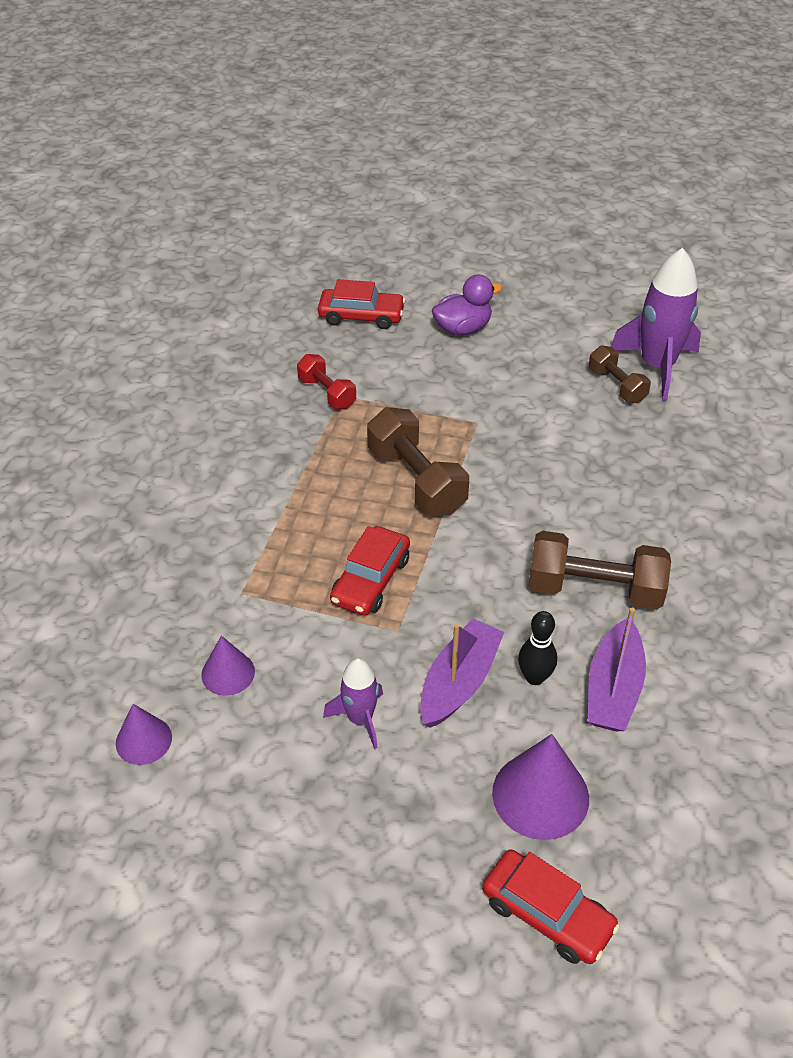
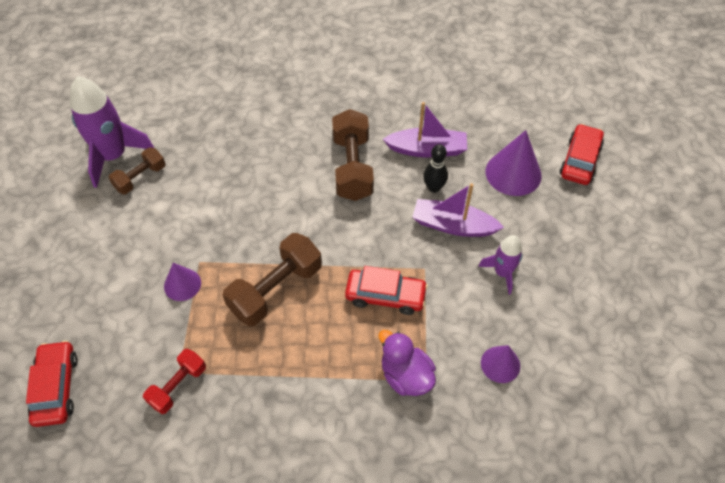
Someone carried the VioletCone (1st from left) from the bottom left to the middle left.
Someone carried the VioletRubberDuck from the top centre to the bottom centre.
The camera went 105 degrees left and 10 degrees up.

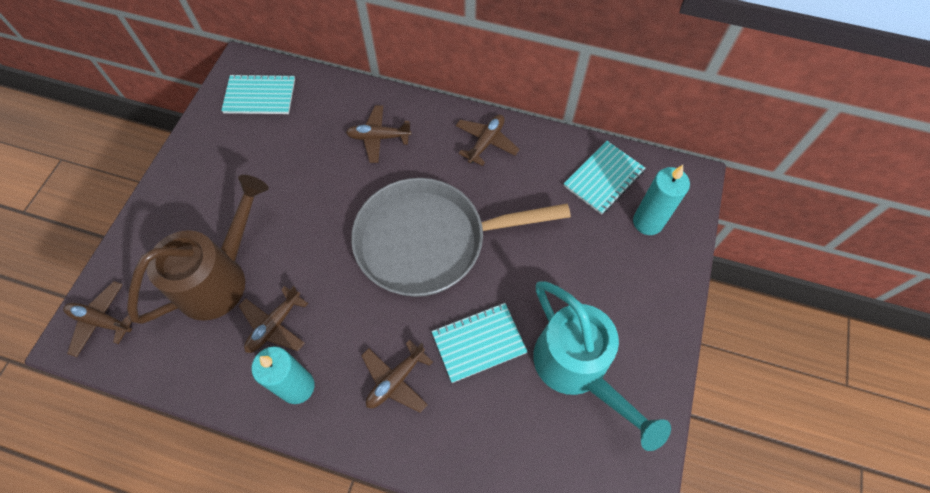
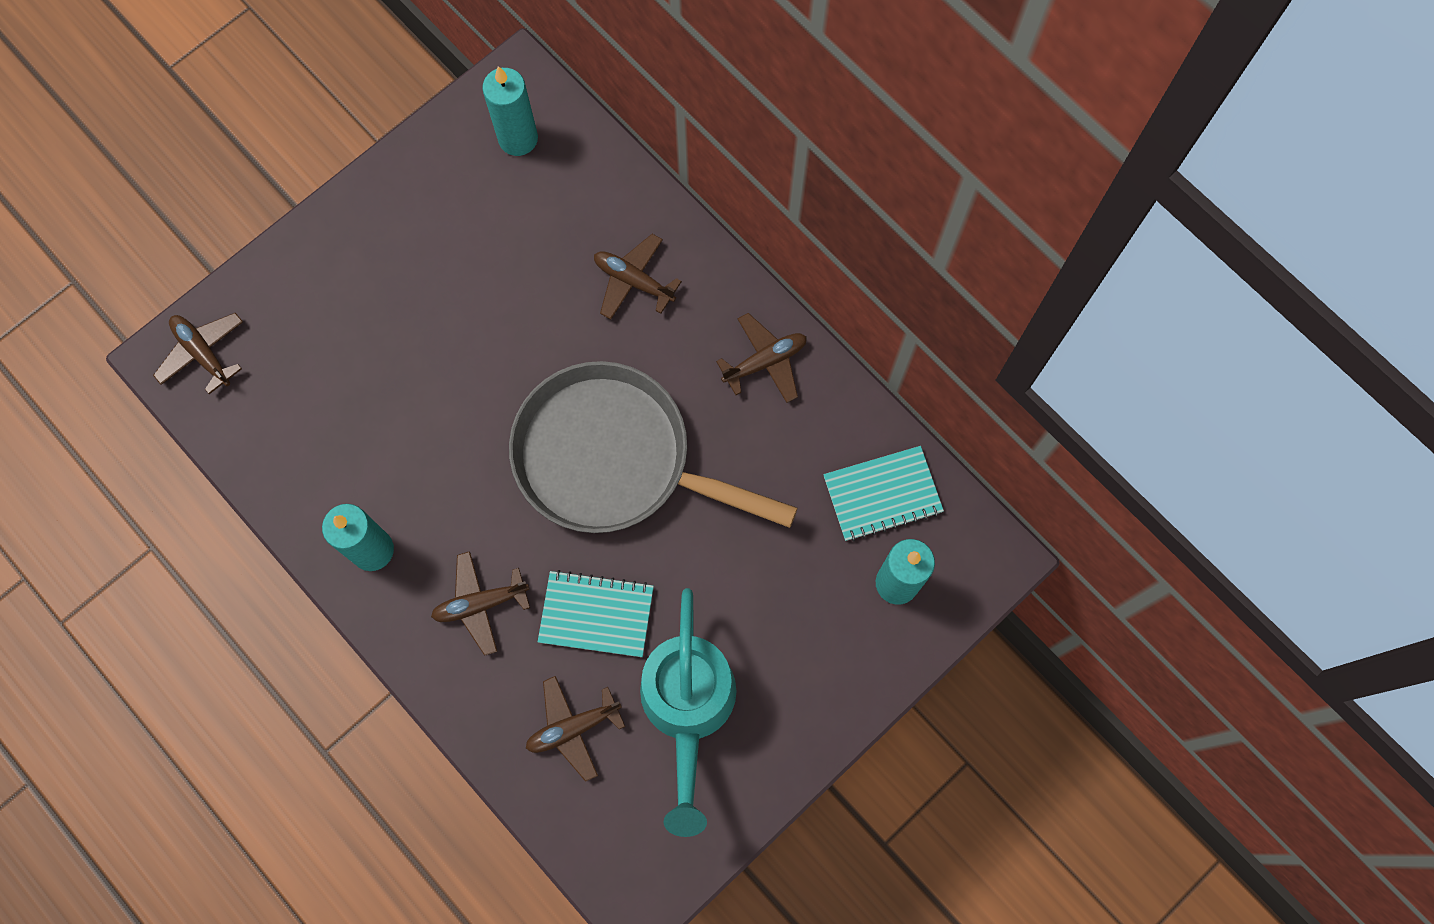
Someone took away the BrownSprinklingCan at the middle left.
Someone carried the BrownAeroplane (2nd from left in the first image) from the middle left to the bottom centre.
Someone swapped the TurquoiseExerciseBook (1st from left) at the top left for the TurquoisePillarCandle (2nd from left) at the top centre.
The camera went 30 degrees right and 10 degrees up.

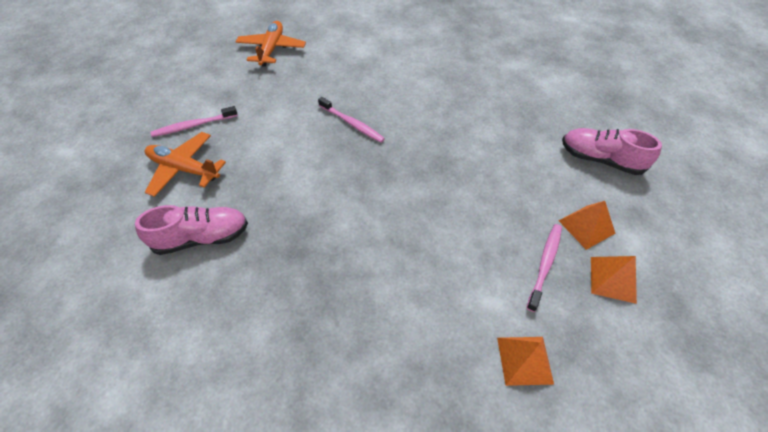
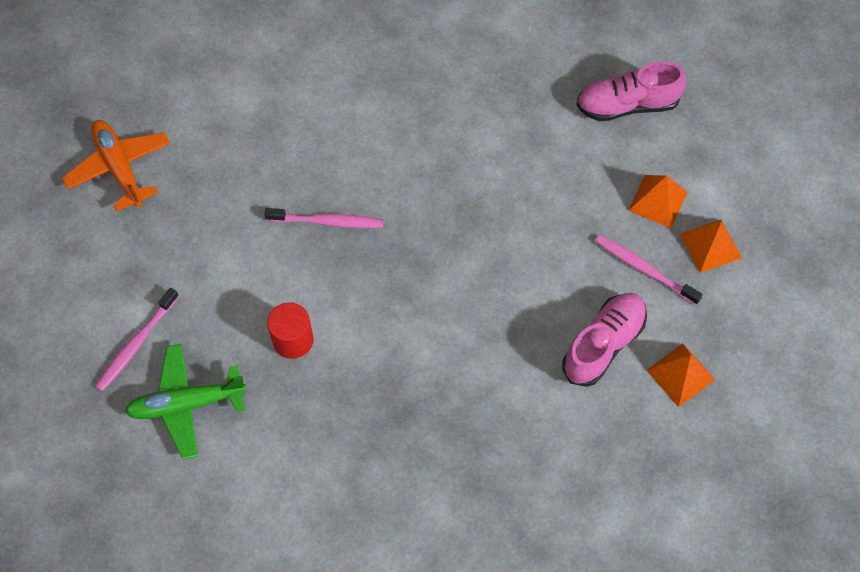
Someone put down the ScarletCylinder at the centre.
Someone carried the RosePinkSneaker (1st from left) from the middle left to the middle right.
Someone repainted the BrightOrangeAeroplane (1st from left) at the middle left, which became the LeafGreenAeroplane at the bottom left.
Someone rotated the RosePinkDentalBrush (3rd from left) at the middle right by 45 degrees counterclockwise.
The camera went 35 degrees left and 10 degrees up.

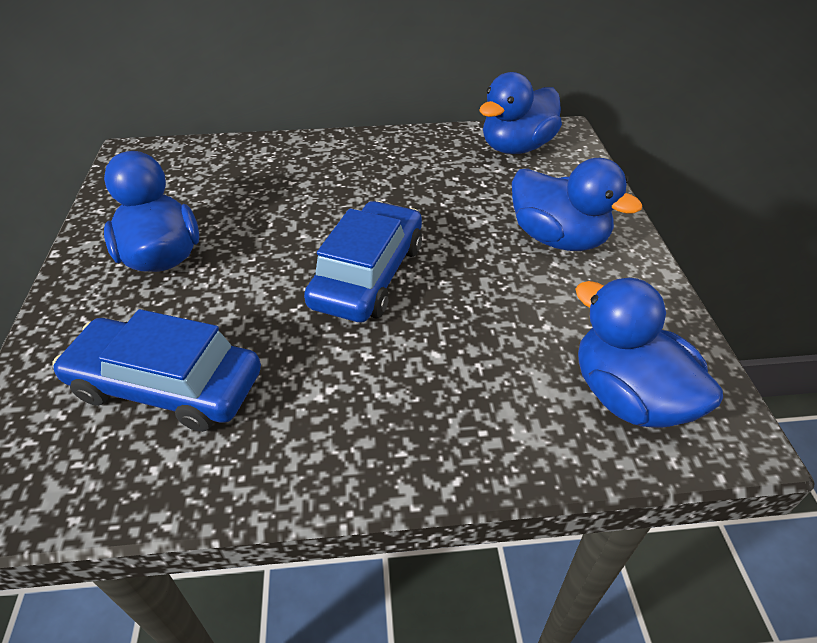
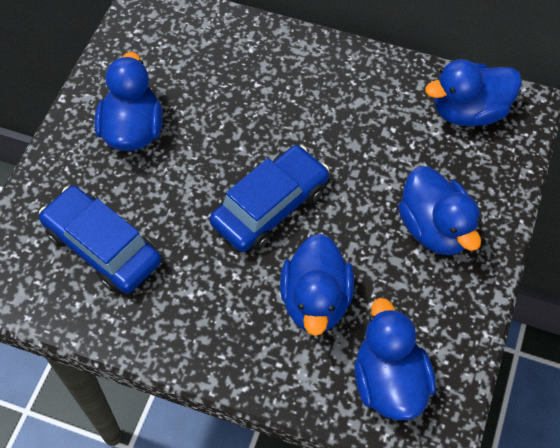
Someone put down the RoyalBlueRubberDuck (2nd from left) at the centre.
The camera went 25 degrees right and 15 degrees up.

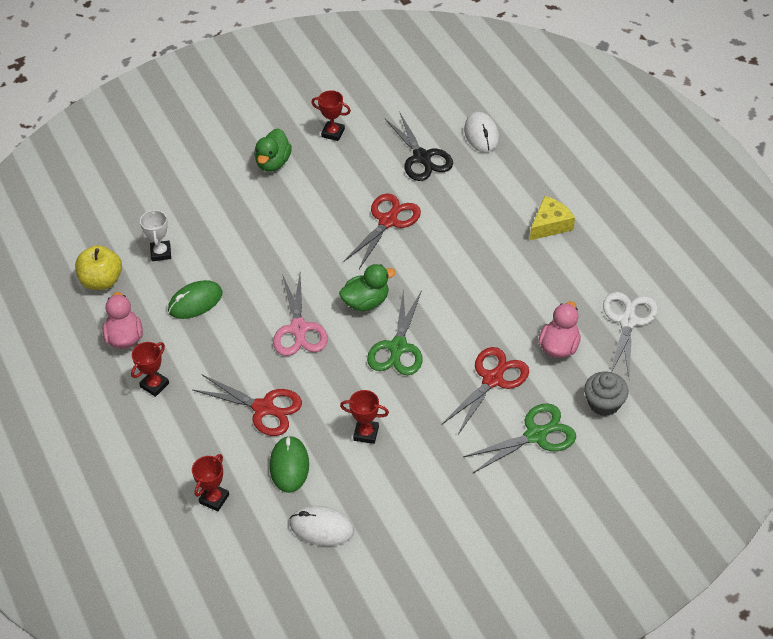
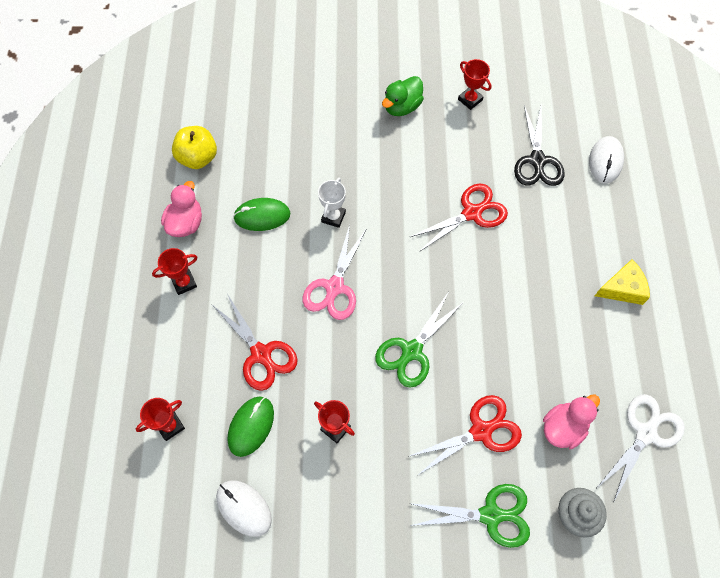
Someone took away the LeafGreenRubberDuck (2nd from left) at the centre.
Someone carried the PureWhitePrizeCup from the middle left to the centre.
The camera went 25 degrees right and 15 degrees up.

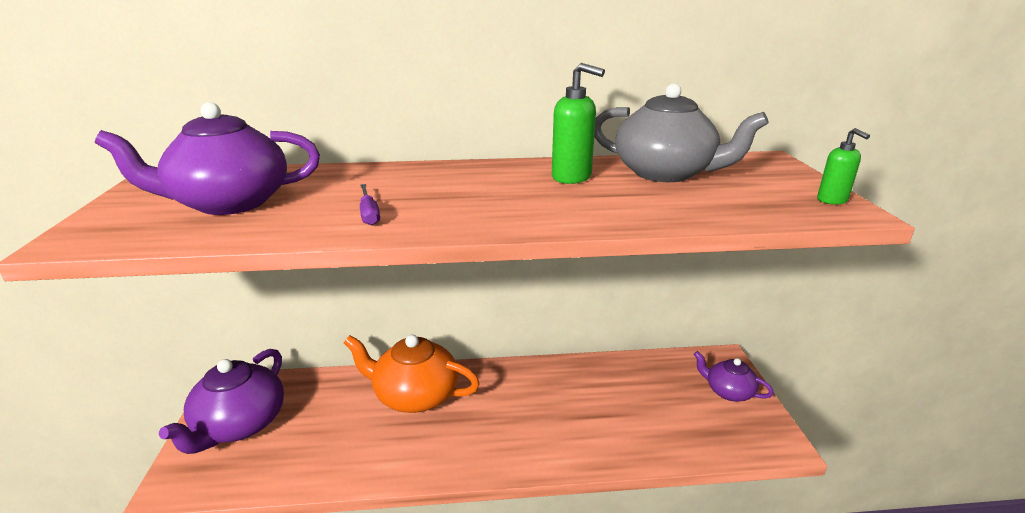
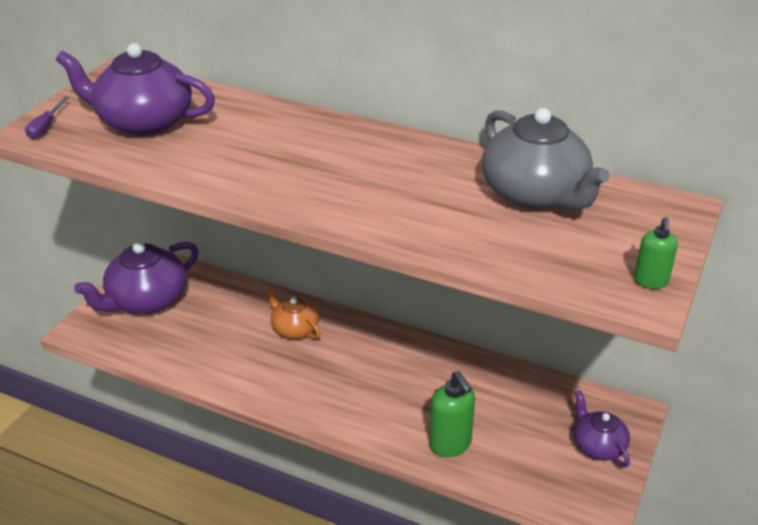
Someone carried the VioletFlatScrewdriver from the centre to the top left.
Someone carried the LeafGreenSoapDispenser (1st from left) from the top centre to the bottom centre.
Someone scaled the BrightOrangeChinaTeapot at the bottom centre by 0.57.
The camera went 30 degrees right and 10 degrees up.

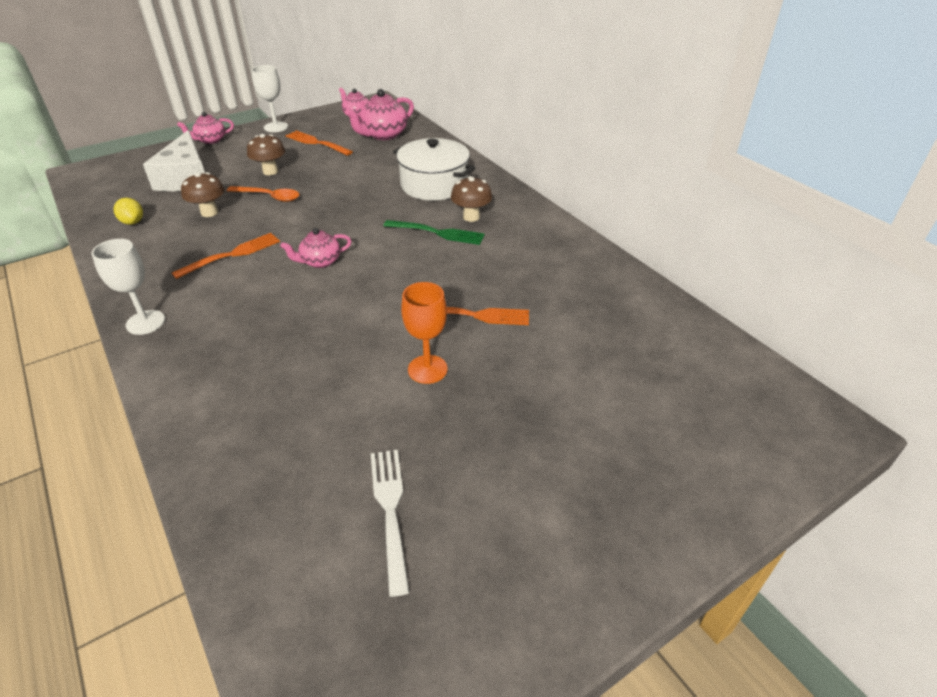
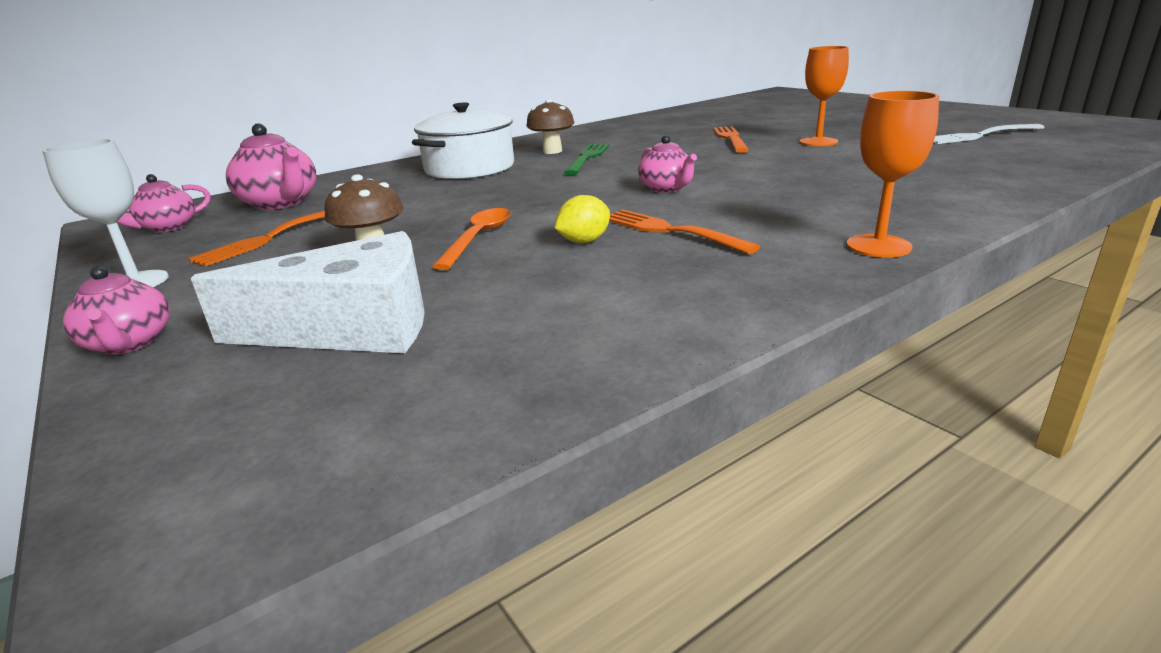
Someone took away the BrownToadstool (1st from left) at the top left.
Someone carried the YellowToyLemon from the top left to the centre.
Someone repainted the PureWhiteGoblet (1st from left) at the middle left, which became the BrightOrangeGoblet (2nd from left) at the top right.
The camera went 90 degrees left and 15 degrees down.

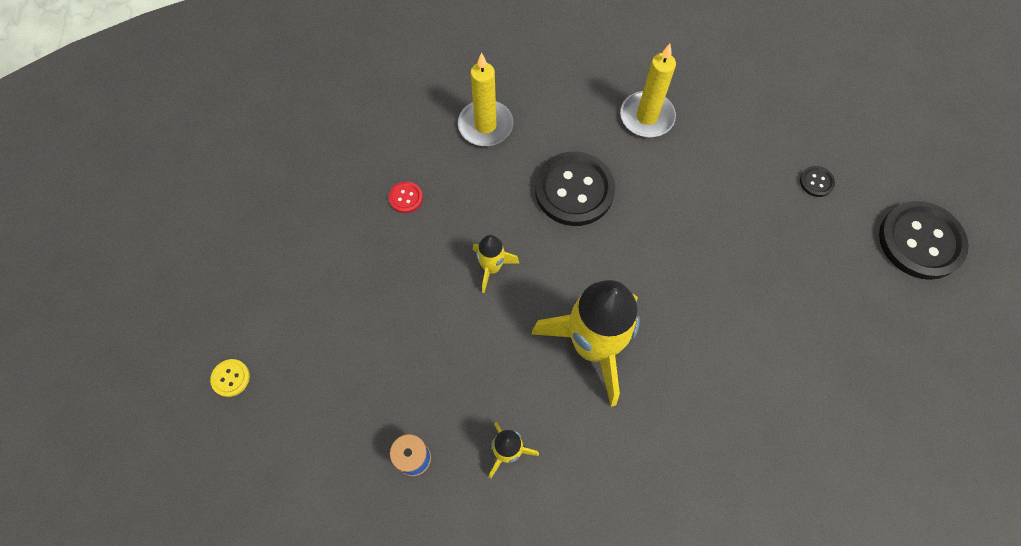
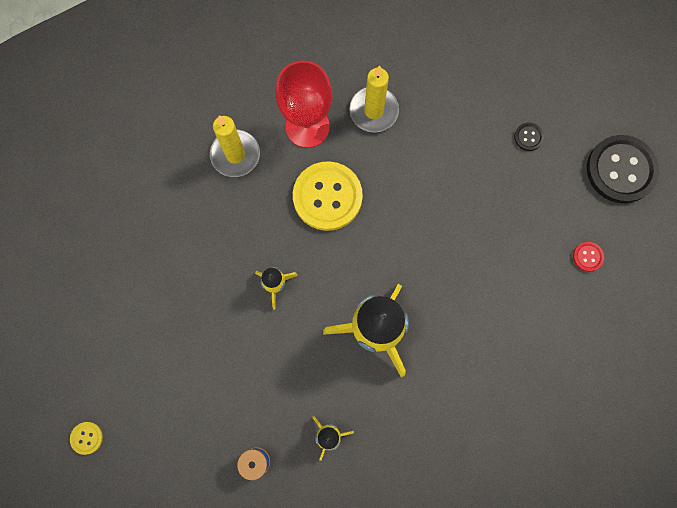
Someone put down the ScarletGoblet at the top centre.
Someone carried the ScarletShirtButton from the centre to the middle right.
Someone repainted the EbonyShirtButton (1st from left) at the centre, which became the YellowShirtButton (2nd from left) at the centre.
The camera went 15 degrees left and 10 degrees up.

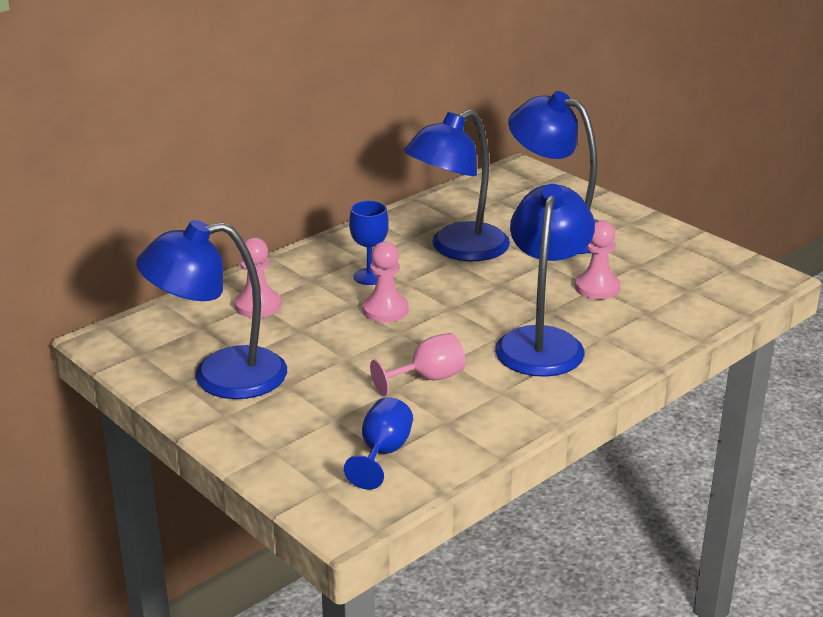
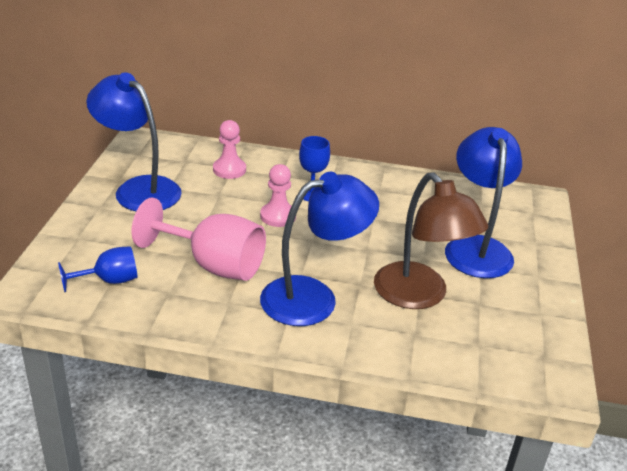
Someone took away the RoyalBlueDeskLamp (2nd from left) at the top centre.
Someone swapped the RosePinkPawn (3rd from left) at the middle right for the BrownDeskLamp at the middle right.
Someone scaled the RosePinkGoblet at the centre by 1.78.
The camera went 50 degrees right and 5 degrees up.

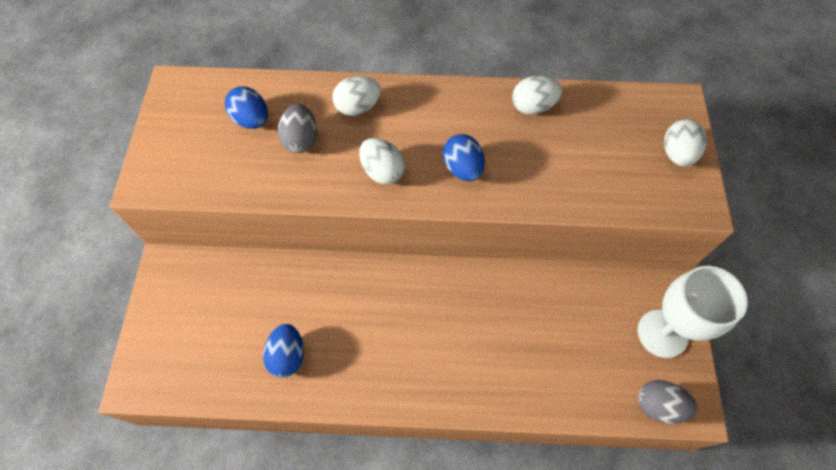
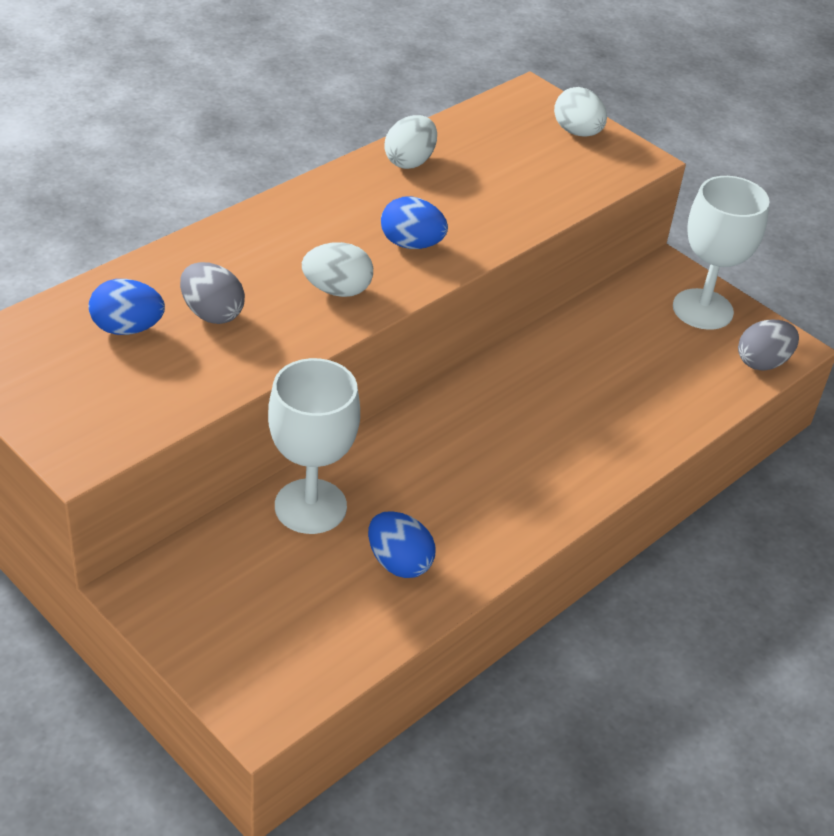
Someone took away the PureWhiteEgg (1st from left) at the top centre.
Someone put down the PureWhiteGoblet (1st from left) at the centre.
The camera went 50 degrees left and 20 degrees down.

